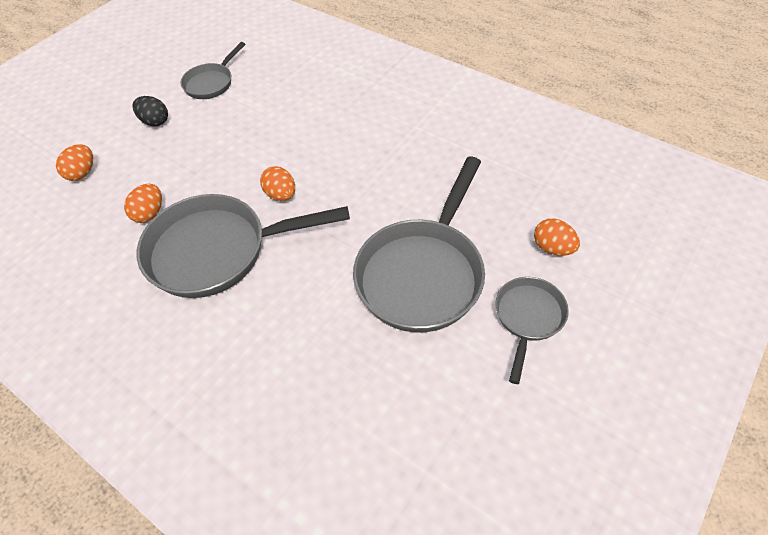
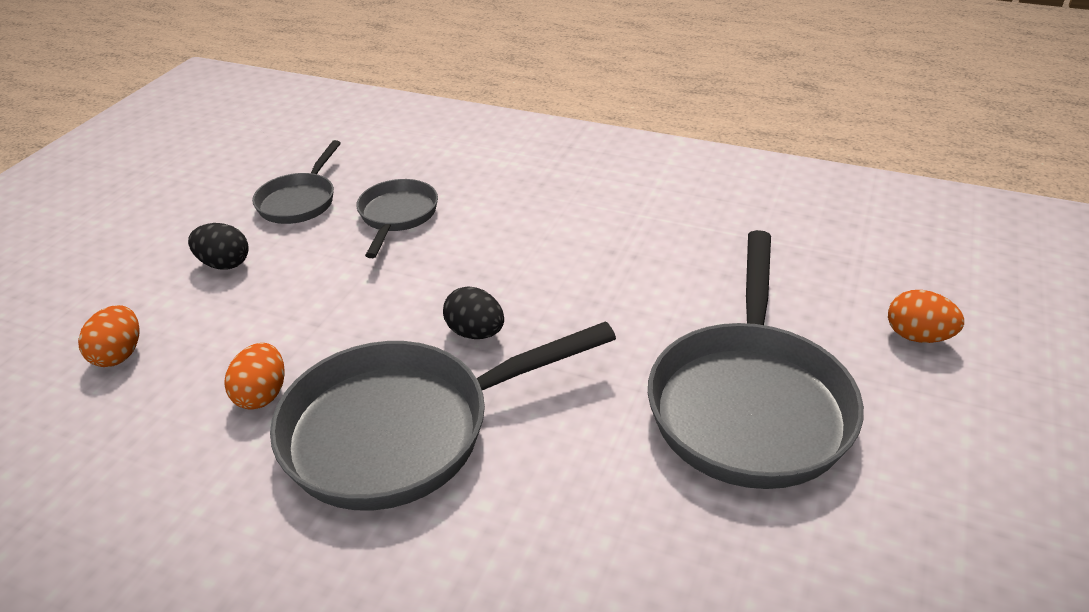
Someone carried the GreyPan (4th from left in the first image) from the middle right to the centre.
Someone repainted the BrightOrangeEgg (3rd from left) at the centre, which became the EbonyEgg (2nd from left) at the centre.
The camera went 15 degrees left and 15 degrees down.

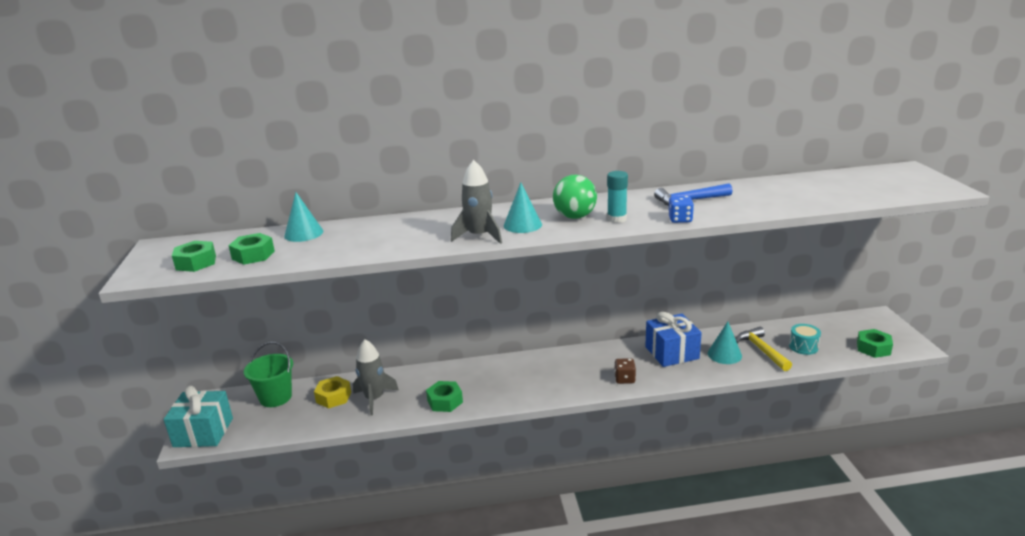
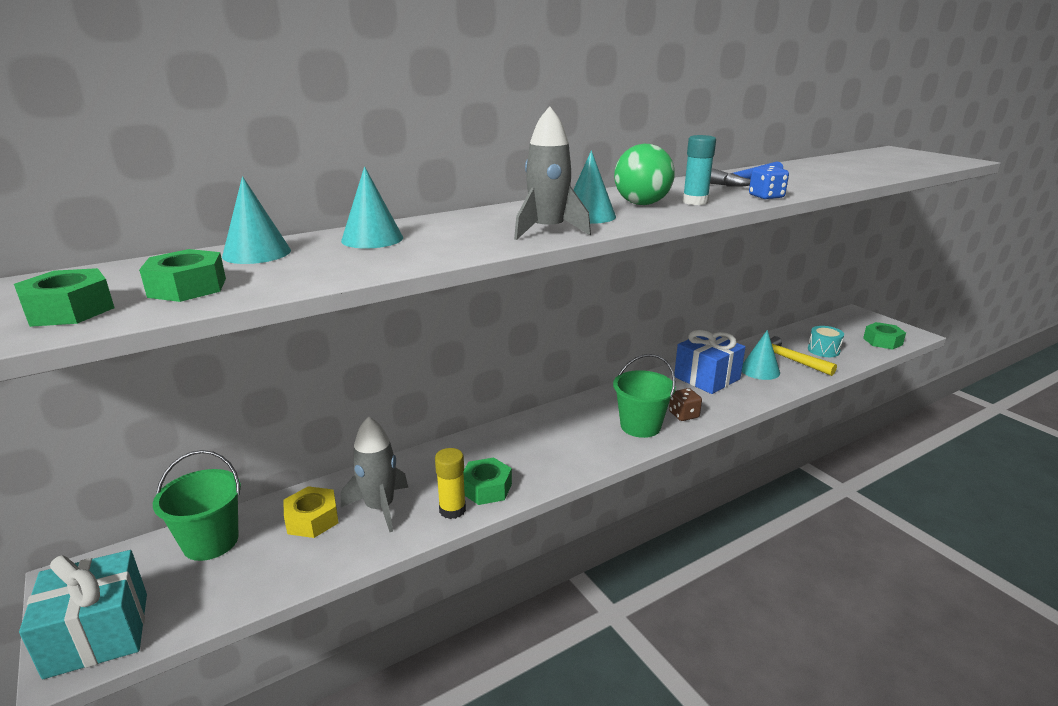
Someone put down the TurquoiseCone (2nd from left) at the top centre.
Someone put down the YellowGlue at the bottom centre.
Someone put down the LeafGreenPail (2nd from left) at the centre.
The camera went 25 degrees left and 0 degrees up.

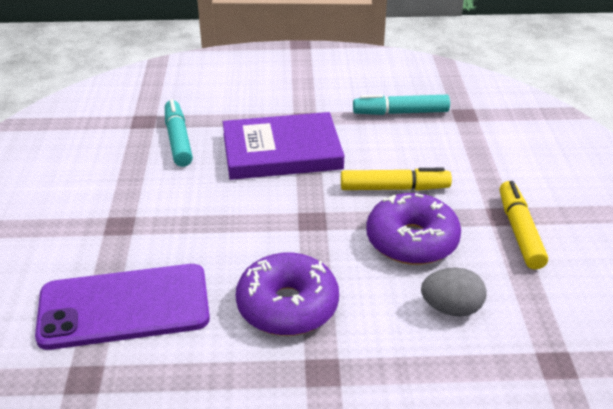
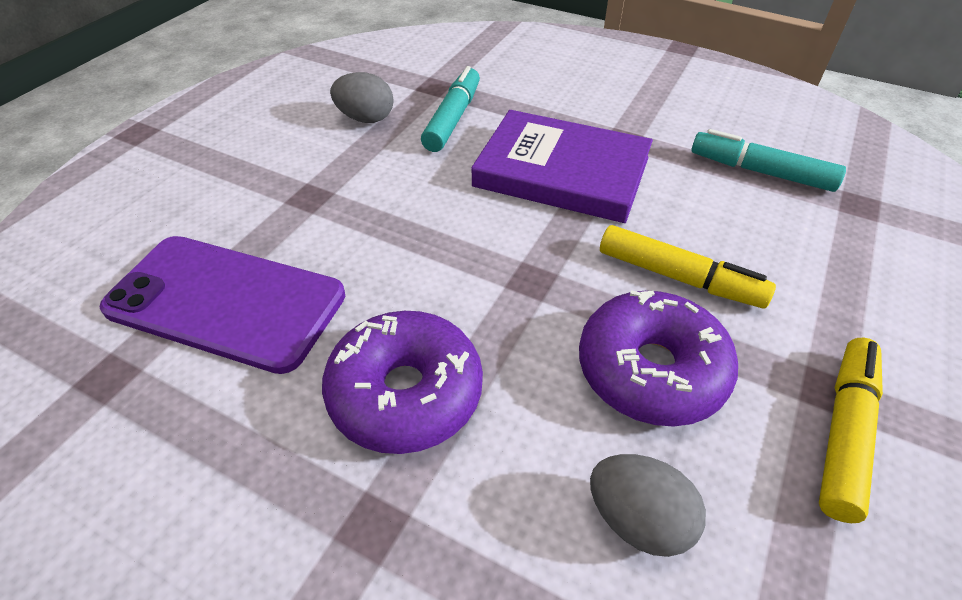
Someone put down the GreyEgg (1st from left) at the top centre.
The camera went 30 degrees right and 10 degrees up.

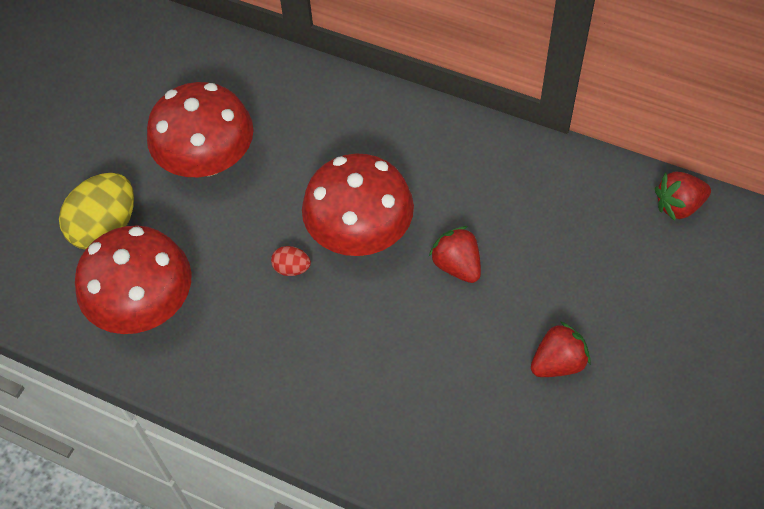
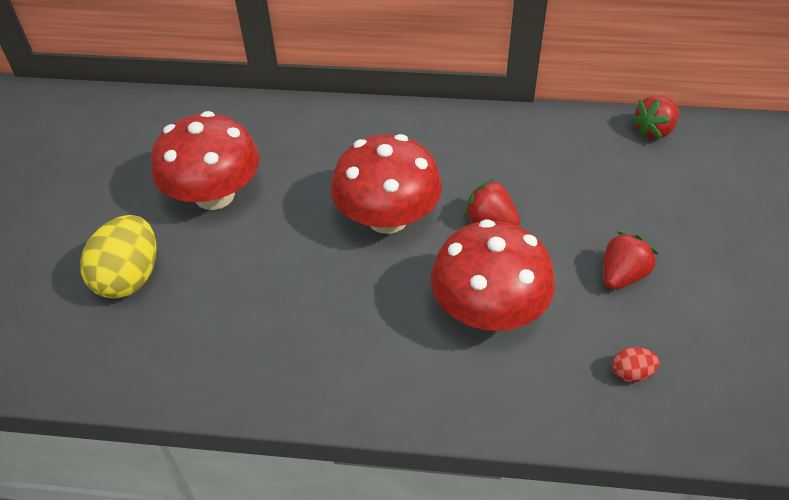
Someone carried the ScarletToadstool (1st from left in the first image) from the middle left to the centre.
Someone carried the ScarletEgg from the centre to the bottom right.
The camera went 20 degrees left and 10 degrees down.

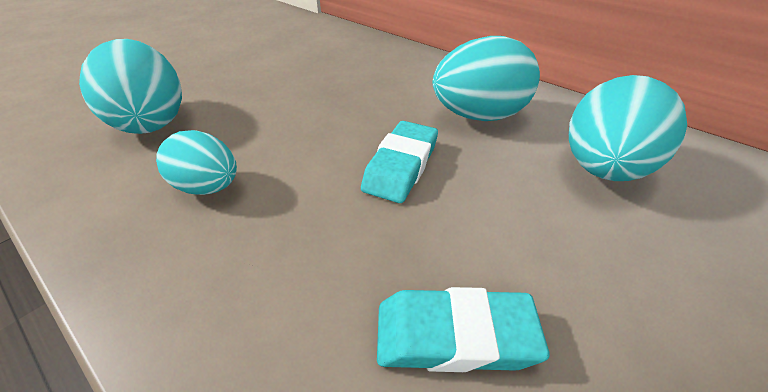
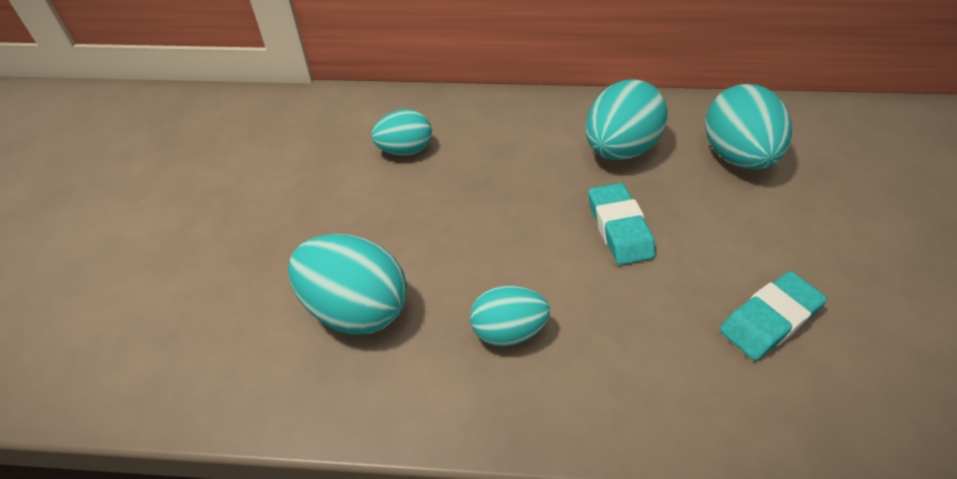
Someone put down the TurquoiseEgg (2nd from left) at the top centre.
The camera went 35 degrees left and 5 degrees up.

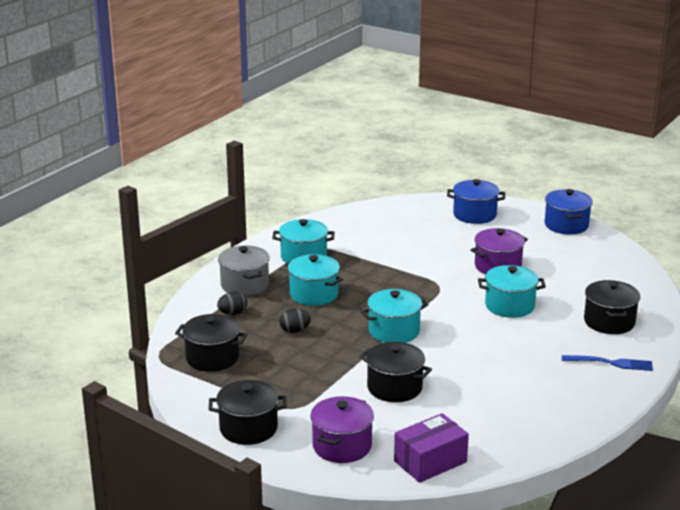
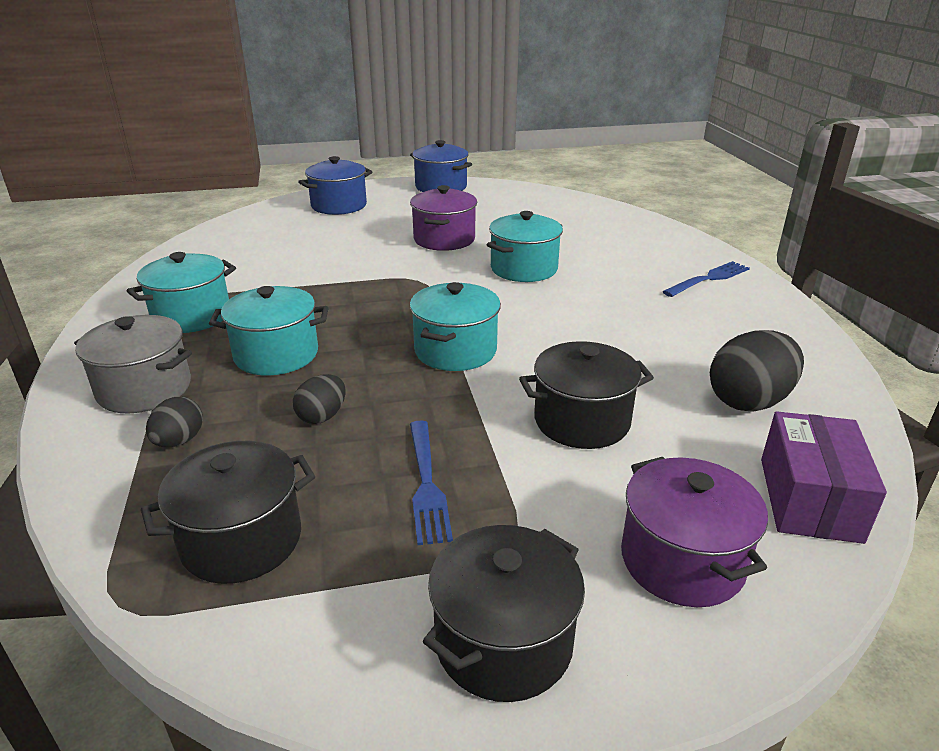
Someone took away the EbonyStockpot (4th from left) at the middle right.
Someone put down the RoyalBlueFork (1st from left) at the centre.
Someone put down the EbonyEgg (3rd from left) at the middle right.
The camera went 45 degrees left and 5 degrees up.

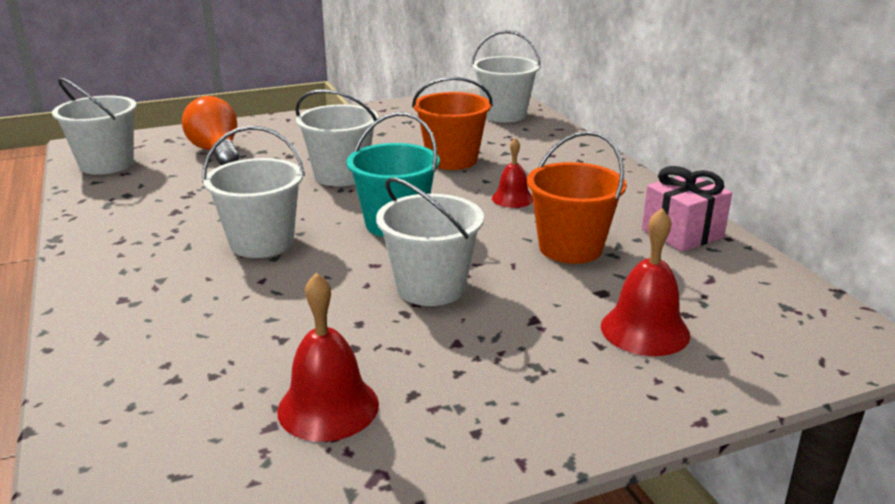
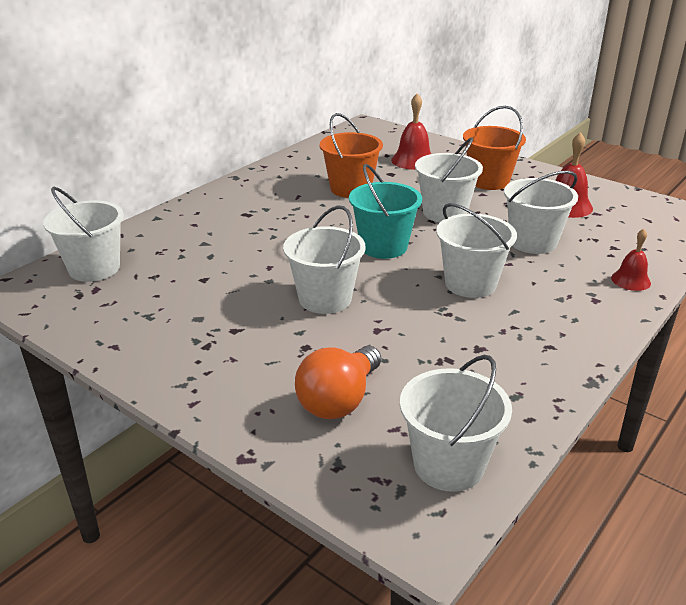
Someone took away the RosePinkGift at the middle right.
Someone put down the PureWhitePail (6th from left) at the middle right.
Someone carried the BrightOrangePail (1st from left in the first image) from the top centre to the top right.
Someone carried the ScarletBell (2nd from left in the first image) from the centre to the middle right.
The camera went 120 degrees left and 5 degrees up.

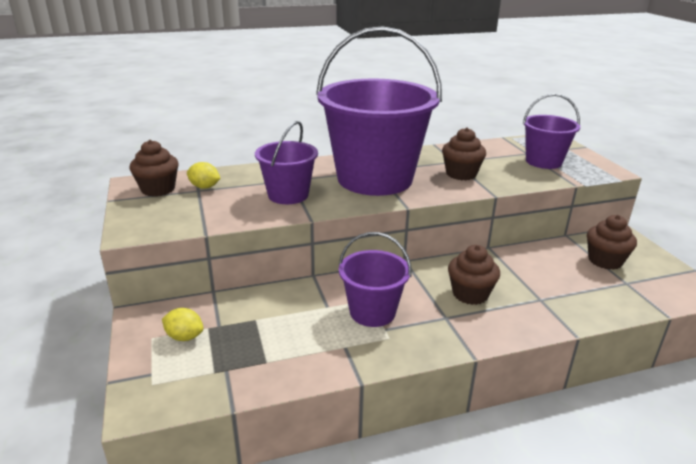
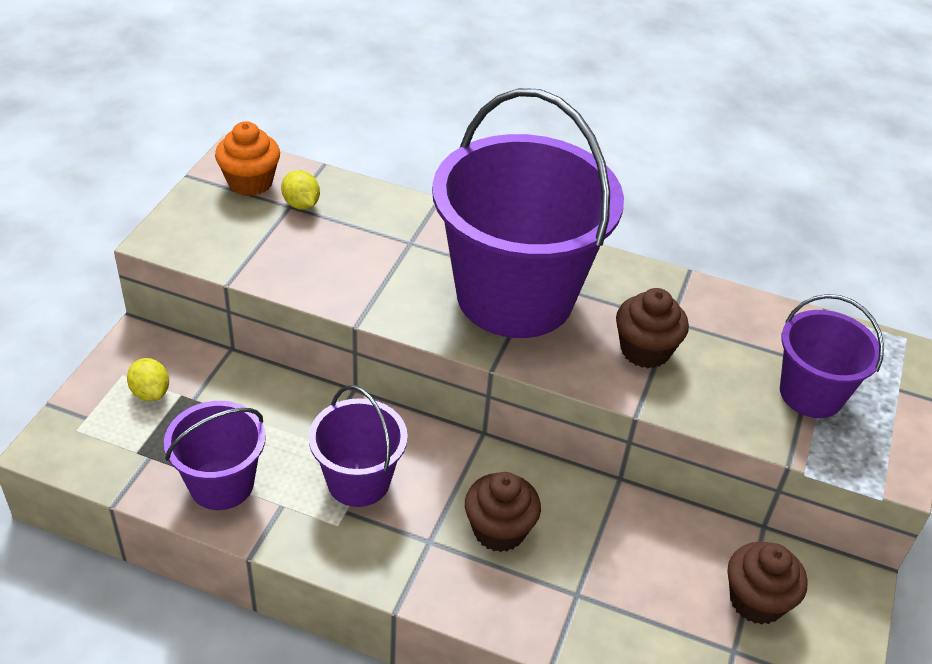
Someone carried the VioletPail (1st from left) from the centre to the bottom left.
Someone repainted the BrownCupcake (1st from left) at the middle left, which became the BrightOrangeCupcake at the top left.
The camera went 35 degrees right and 15 degrees up.

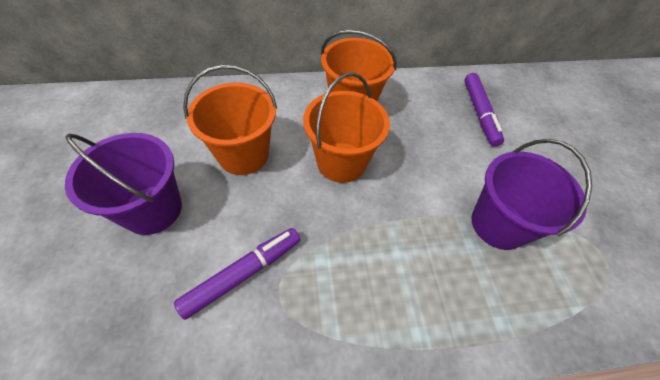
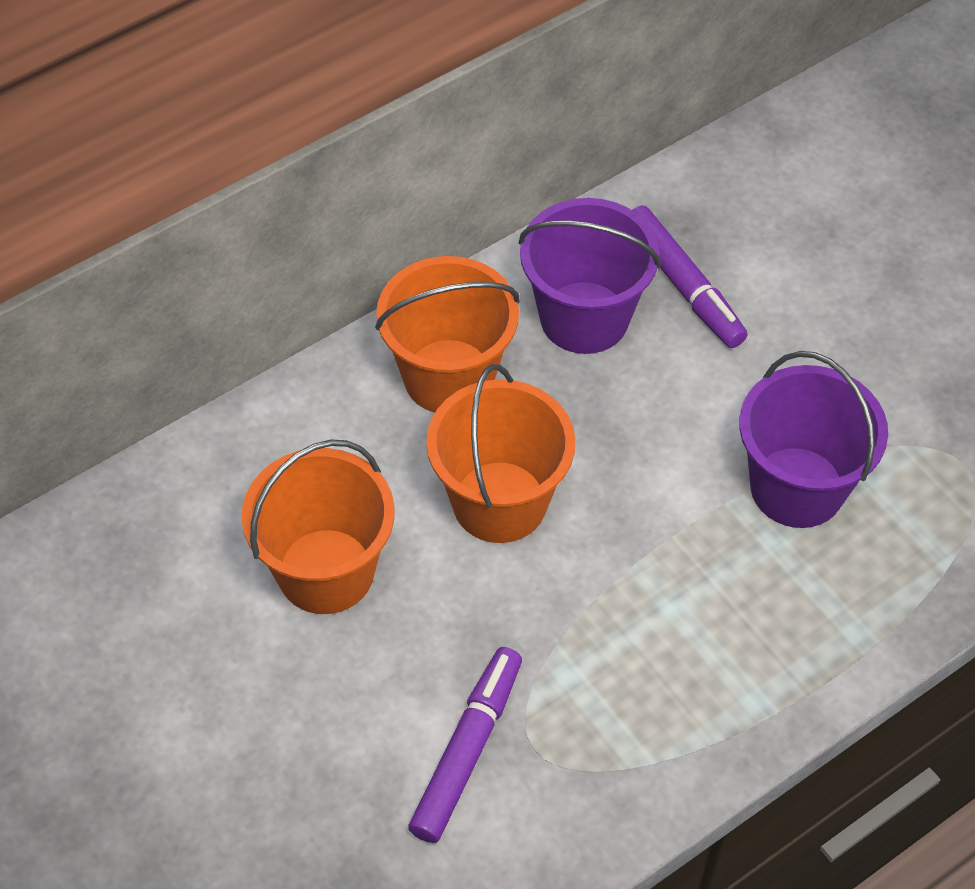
Someone carried the VioletPail (1st from left) from the middle left to the top centre.
The camera went 25 degrees left and 0 degrees up.

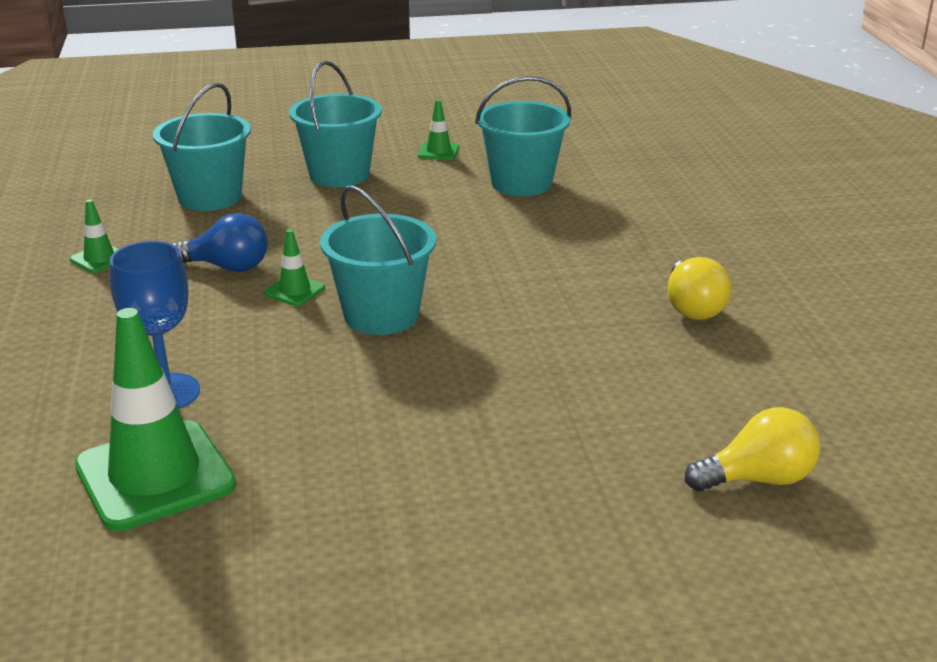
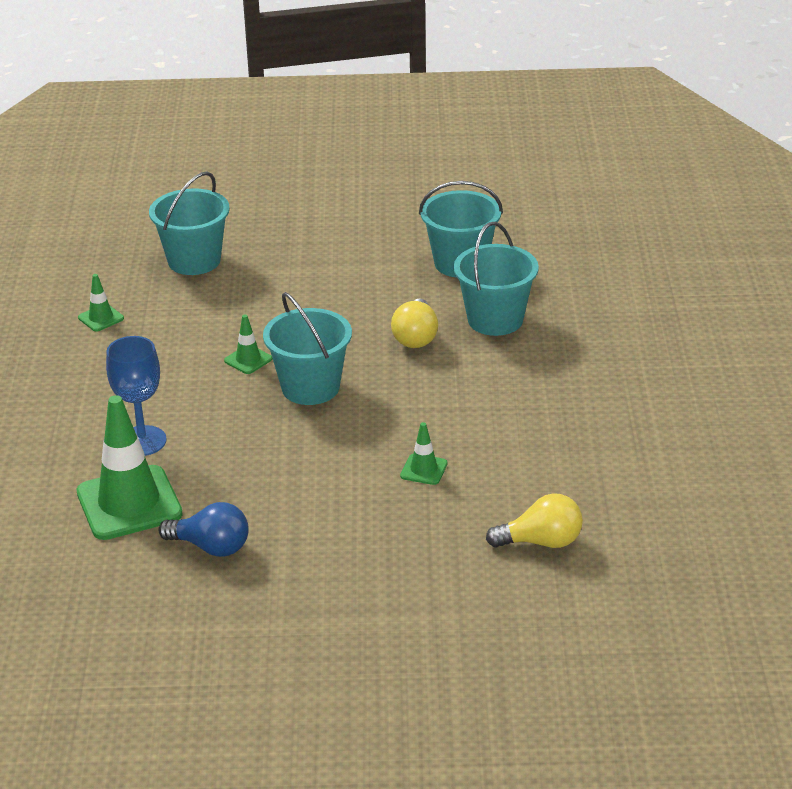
Someone carried the RoyalBlueLightbulb from the middle left to the bottom left.
Someone carried the TurquoisePail (2nd from left in the first image) from the top centre to the centre.
Someone carried the LeafGreenTrafficCone (4th from left) from the top centre to the centre.
Someone carried the YellowLightbulb (1st from left) from the middle right to the centre.
The camera went 10 degrees right and 5 degrees up.

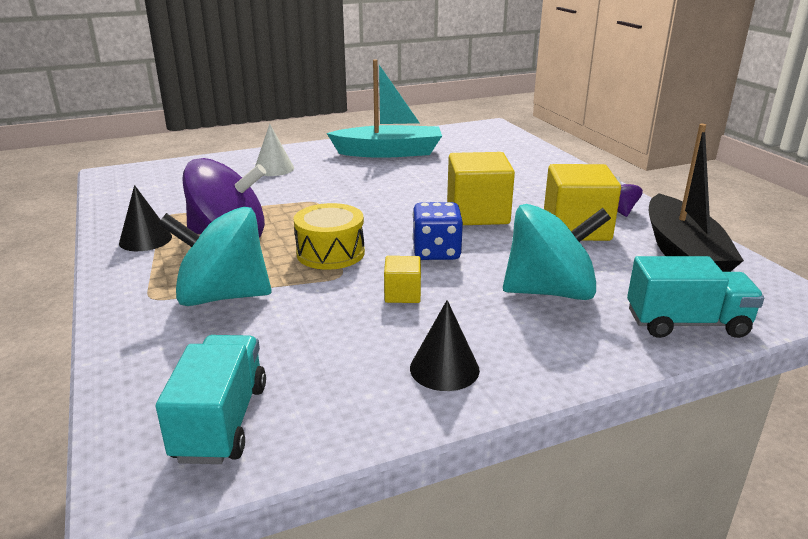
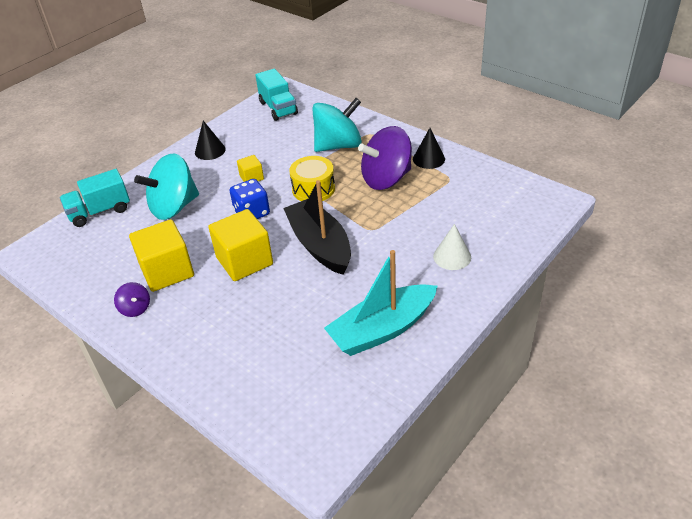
Someone carried the EbonySailboat from the middle right to the centre.
The camera went 155 degrees right and 15 degrees up.

